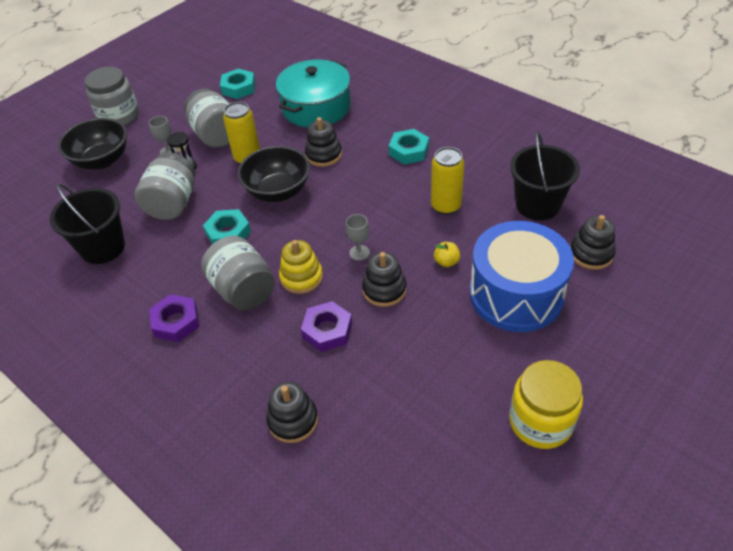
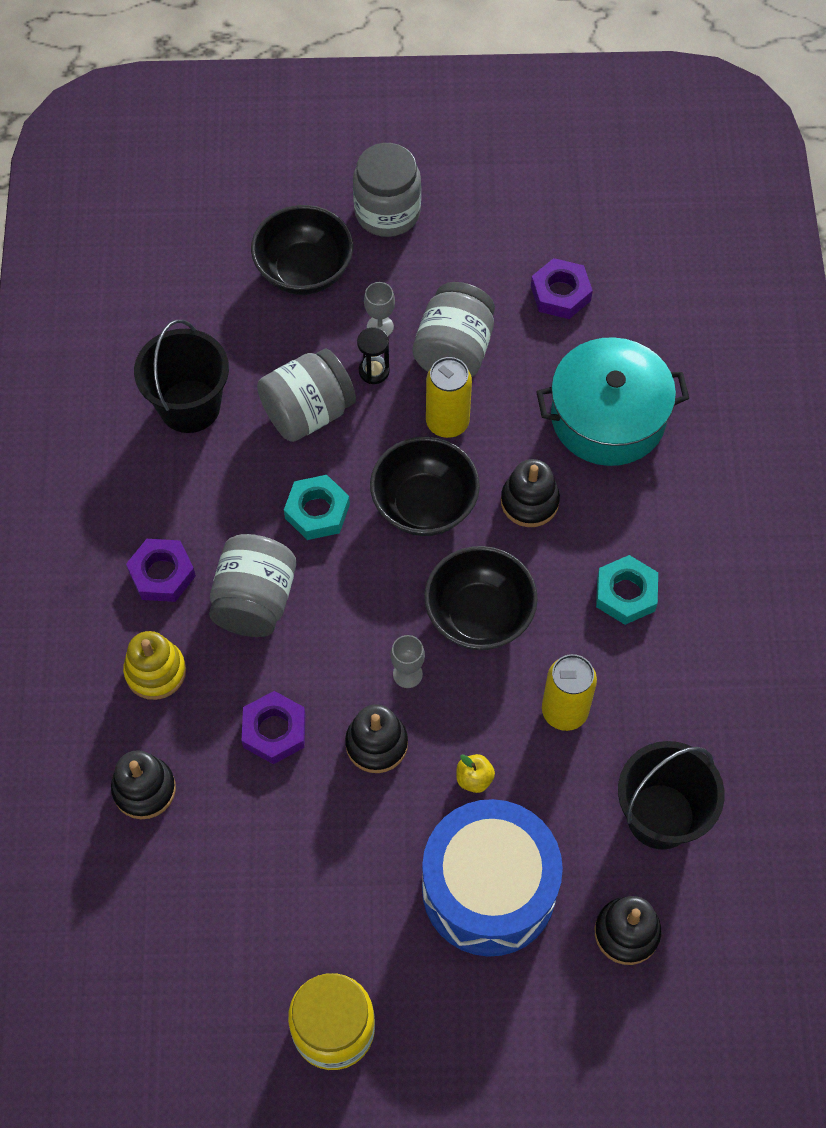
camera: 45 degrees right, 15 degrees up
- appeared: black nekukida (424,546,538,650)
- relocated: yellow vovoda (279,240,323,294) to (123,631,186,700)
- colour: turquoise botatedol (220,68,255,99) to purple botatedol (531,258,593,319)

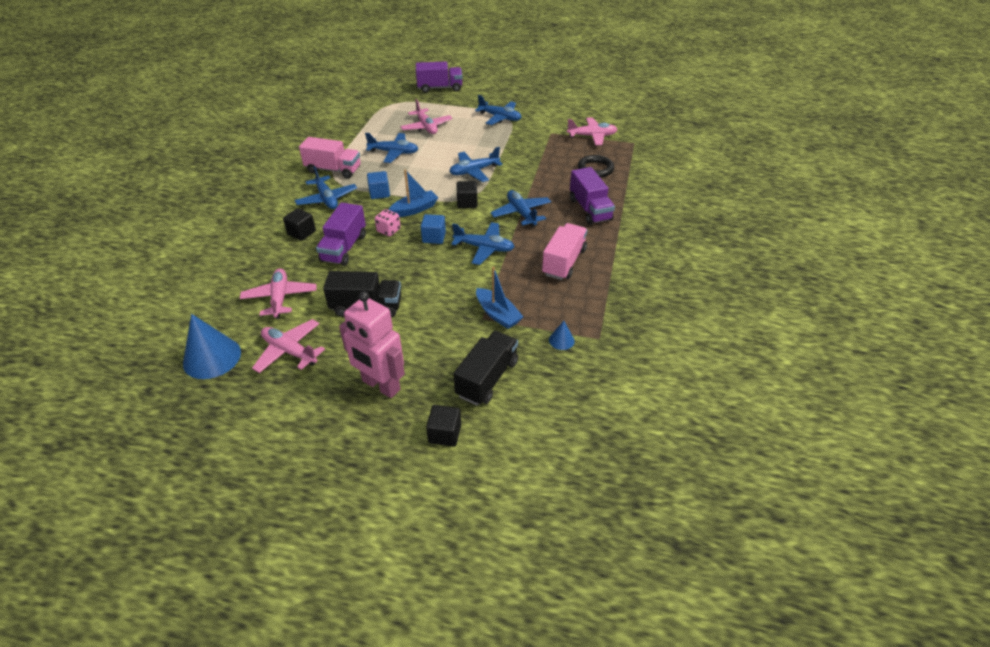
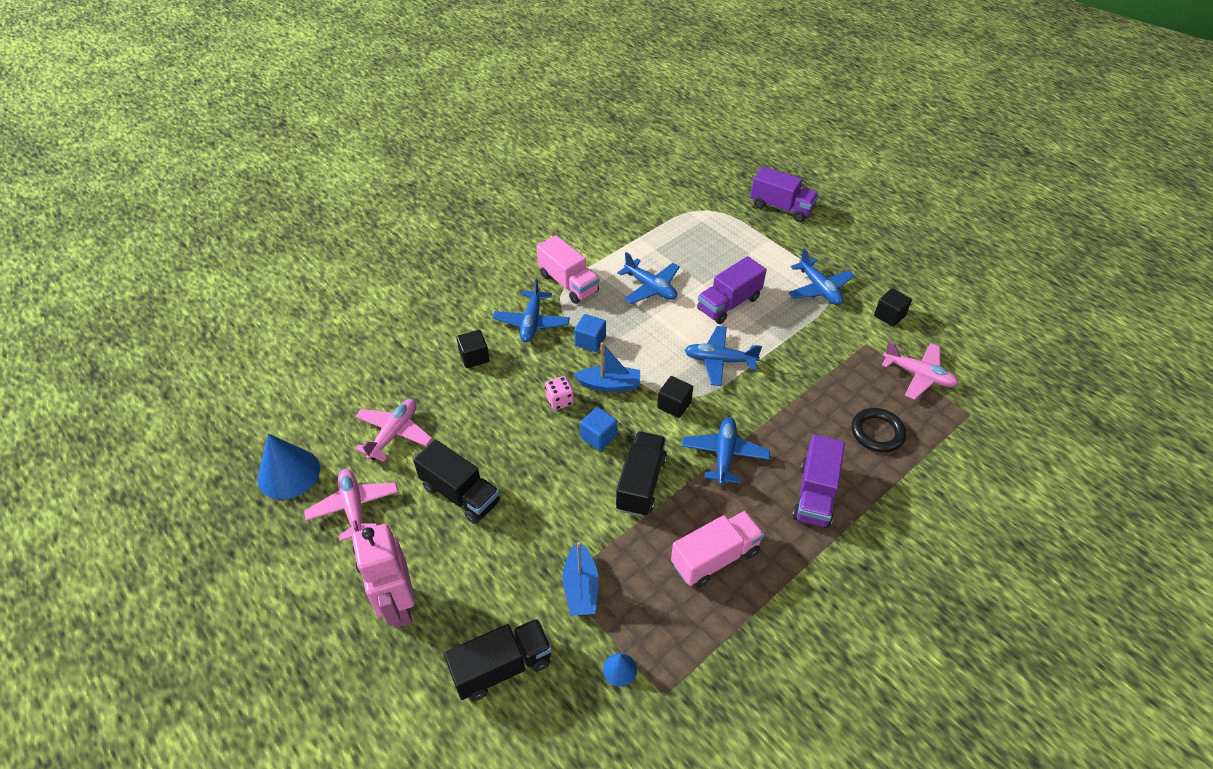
camera: 35 degrees right, 5 degrees up
- missing: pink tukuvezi (400,99,452,134)
- relocated: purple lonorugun (316,202,366,266) to (697,256,767,324)
- relocated: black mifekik (426,405,461,447) to (874,288,912,327)
- exchanged: blue tukuvezi (451,222,514,265) to black lonorugun (616,431,667,517)

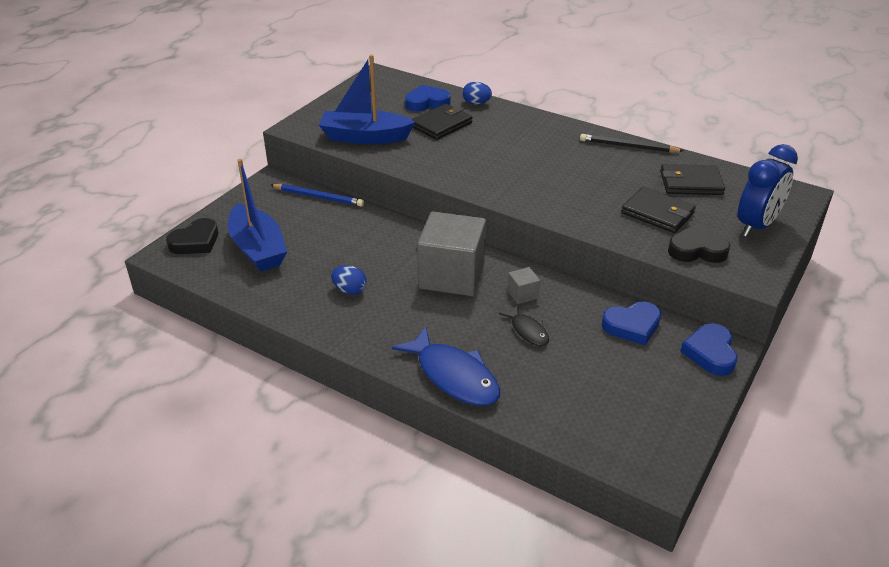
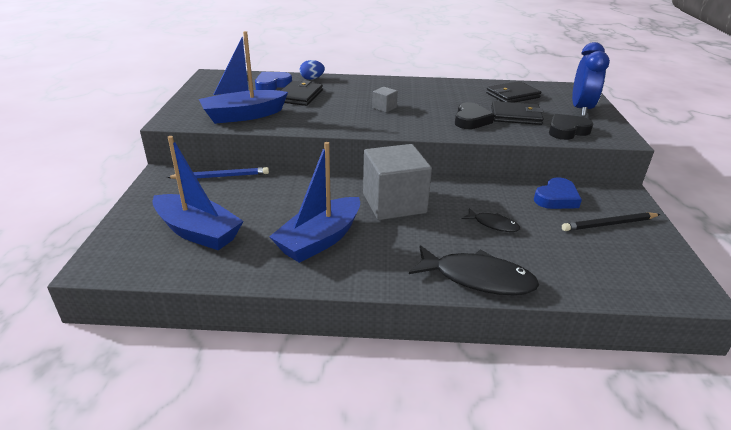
camera: 30 degrees left, 5 degrees down
- missing: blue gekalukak (680,323,738,376)
- relocated: black gekalukak (166,218,218,254) to (455,102,494,129)
- relocated: grey mifekik (507,267,540,304) to (372,87,398,113)
- relocated: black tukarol (580,134,684,153) to (562,212,660,231)
- exchanged: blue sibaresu (331,265,367,295) to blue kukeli (269,142,360,263)
- colour: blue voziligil (392,327,500,406) to black voziligil (409,245,539,295)

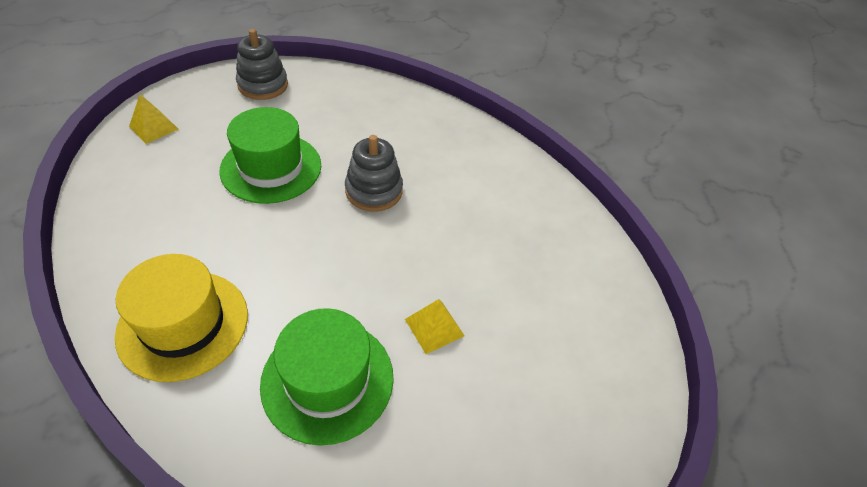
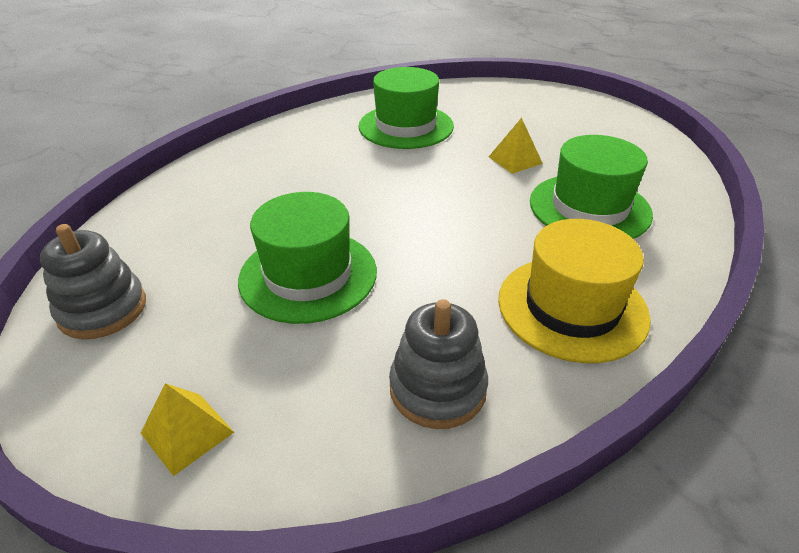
camera: 85 degrees left, 10 degrees down
- appeared: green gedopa (358,67,454,149)
- relocated: grey vovoda (345,135,403,211) to (389,299,488,429)

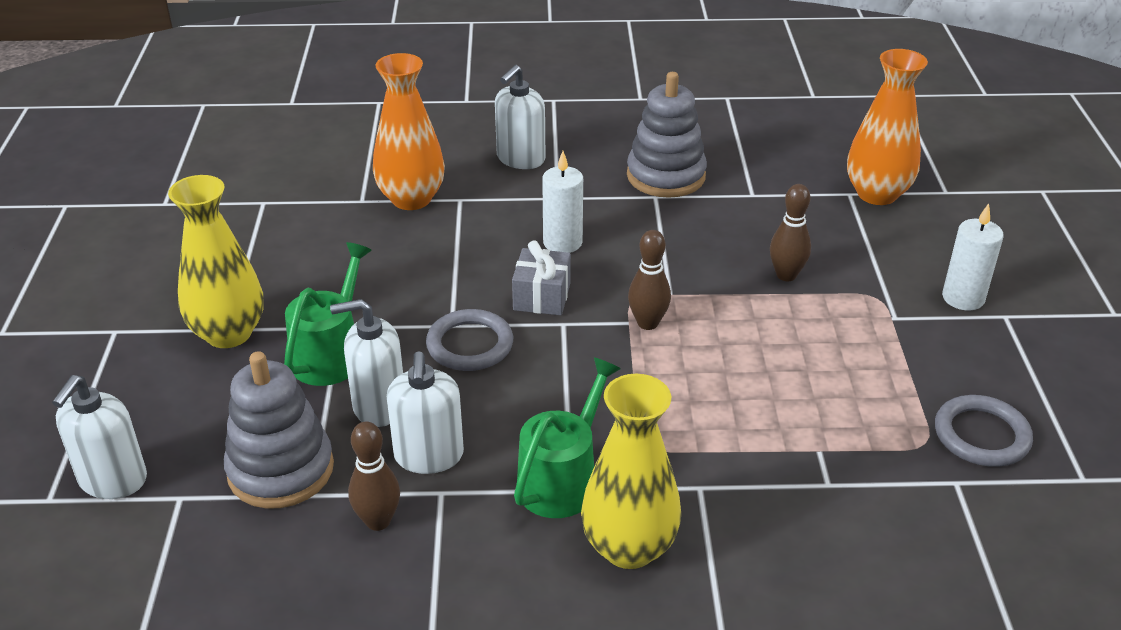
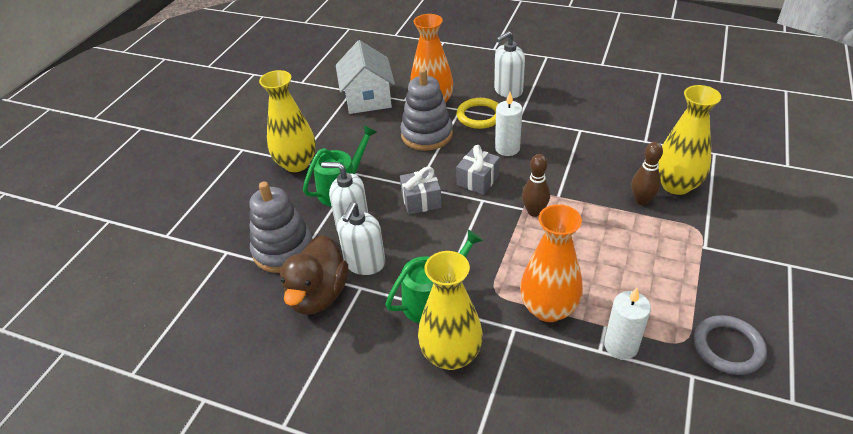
camera: 25 degrees right, 5 degrees up
- missing: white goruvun (52,375,147,499)
- appeared: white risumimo (336,40,395,114)
- appeared: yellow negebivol (457,98,499,129)
- appeared: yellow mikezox (658,85,721,195)
- relocated: grey vovoda (627,72,707,198) to (400,68,453,151)
- relocated: orange mikezox (847,49,928,205) to (520,204,583,322)
- relocated: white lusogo (942,203,1004,311) to (604,288,651,360)
- exchanged: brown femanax (348,422,400,531) to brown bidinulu (280,235,348,315)
- exchanged: grey negebivol (426,309,513,371) to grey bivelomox (400,167,442,214)

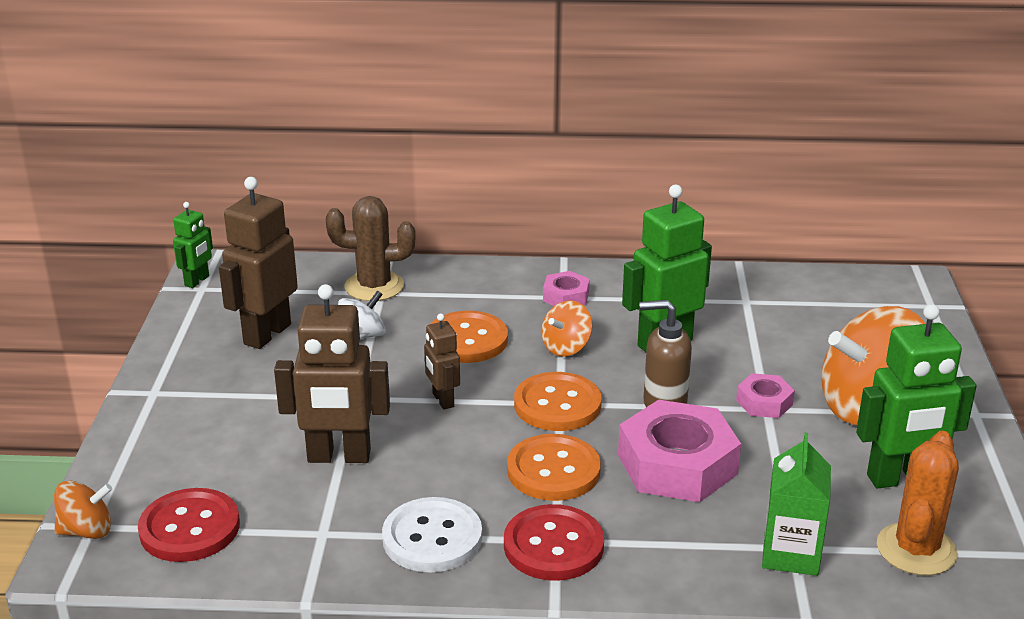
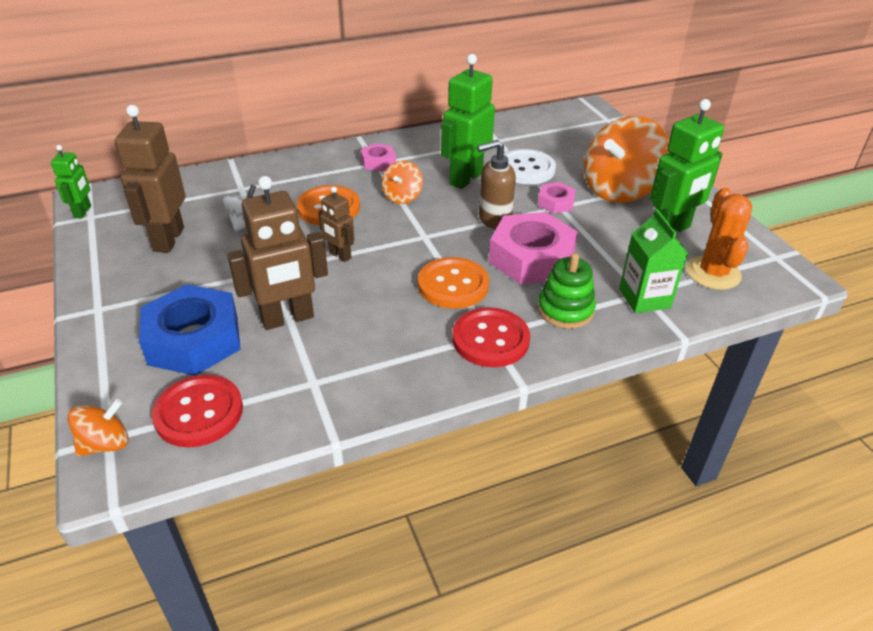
camera: 25 degrees left, 10 degrees up
- missing: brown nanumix (326,196,416,301)
- missing: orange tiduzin (514,372,602,431)
- appeared: blue botatedol (139,284,241,376)
- appeared: green vovoda (537,253,596,329)
- relocated: white tiduzin (382,497,482,573) to (503,149,556,184)

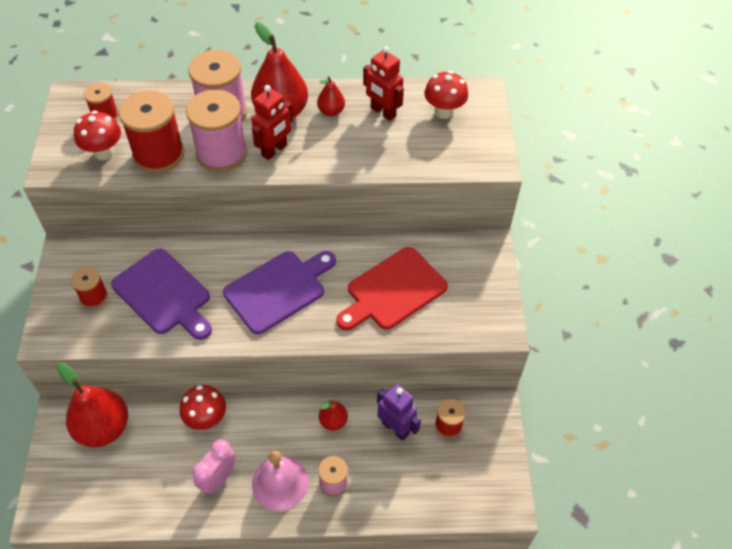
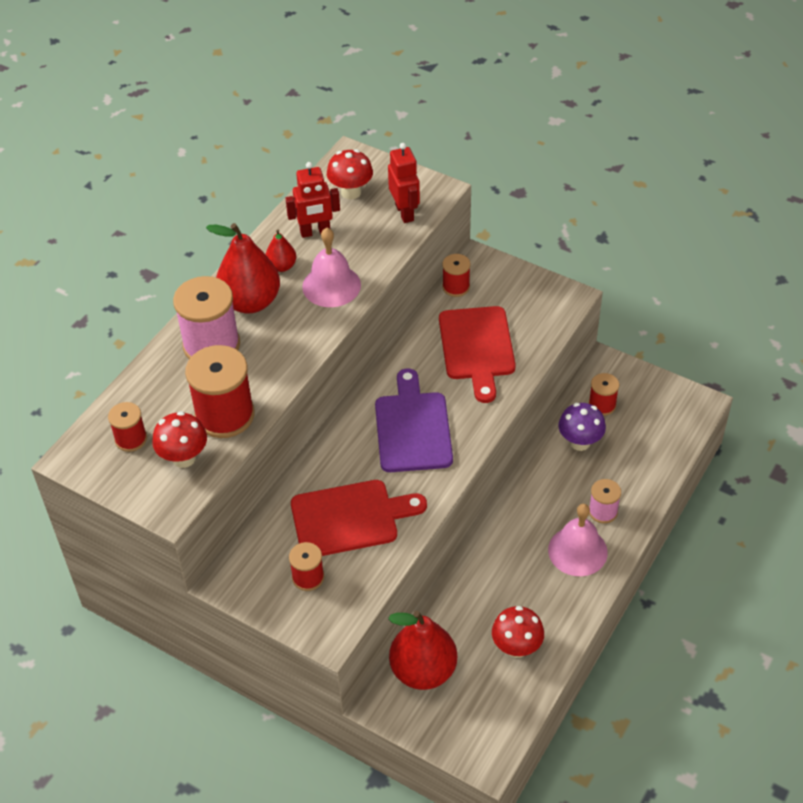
camera: 55 degrees left, 5 degrees down
- missing: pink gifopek (186,89,247,172)
- missing: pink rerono (192,439,236,494)
- missing: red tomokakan (319,400,348,431)
- appeared: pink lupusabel (302,228,361,307)
- appeared: red gifopek (442,254,470,297)
- relocated: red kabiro (180,385,226,430) to (492,606,544,658)
- relocated: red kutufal (251,85,293,160) to (388,143,420,223)
- exchanged: purple kutufal (377,384,421,441) to purple kabiro (559,403,606,451)
- colour: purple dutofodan (111,248,212,340) to red dutofodan (291,480,427,556)

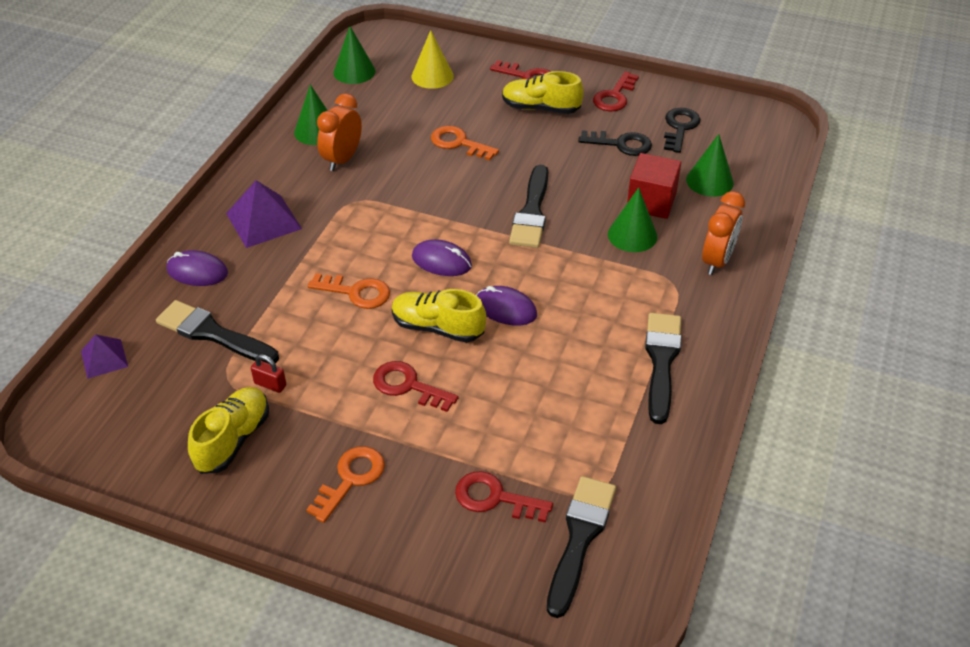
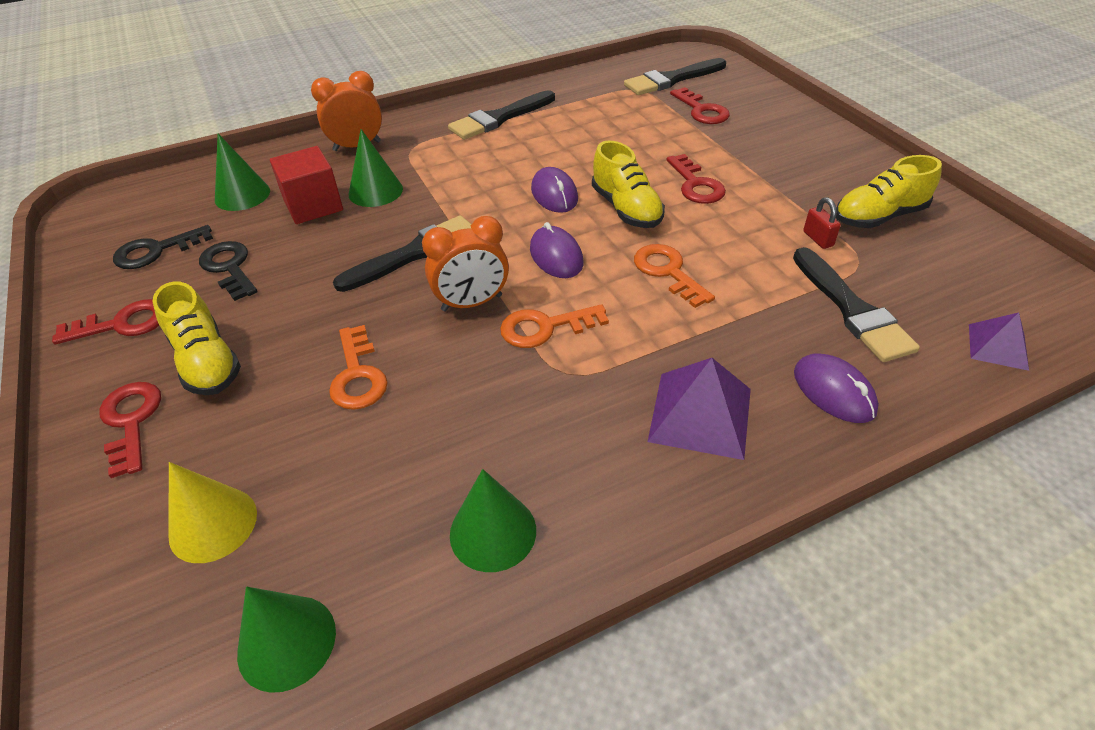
camera: 135 degrees left, 0 degrees up
- relocated: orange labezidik (306,446,385,523) to (500,304,609,348)
- relocated: orange rerono (317,93,362,171) to (422,216,509,312)

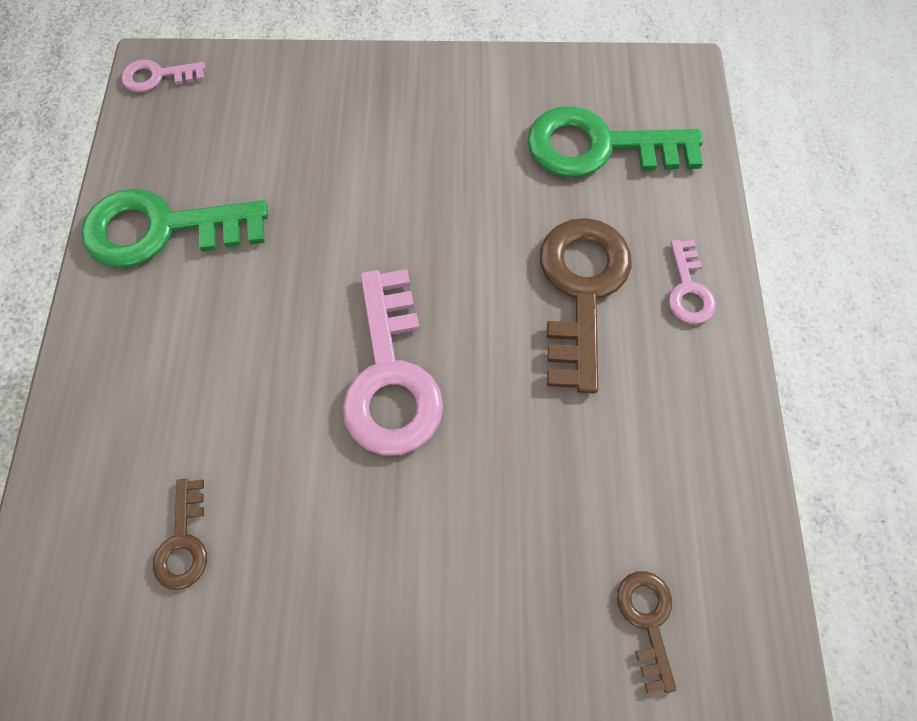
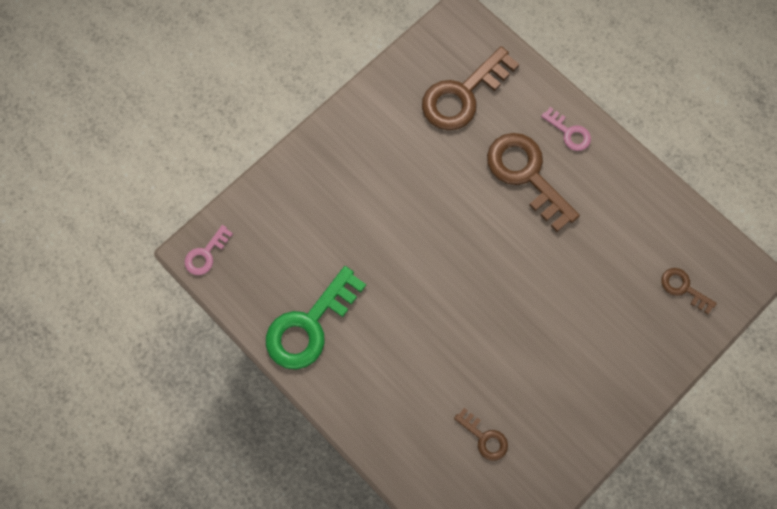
camera: 45 degrees left, 5 degrees up
- missing: pink labezidik (342,269,443,456)
- colour: green labezidik (528,106,703,177) to brown labezidik (422,46,519,130)

